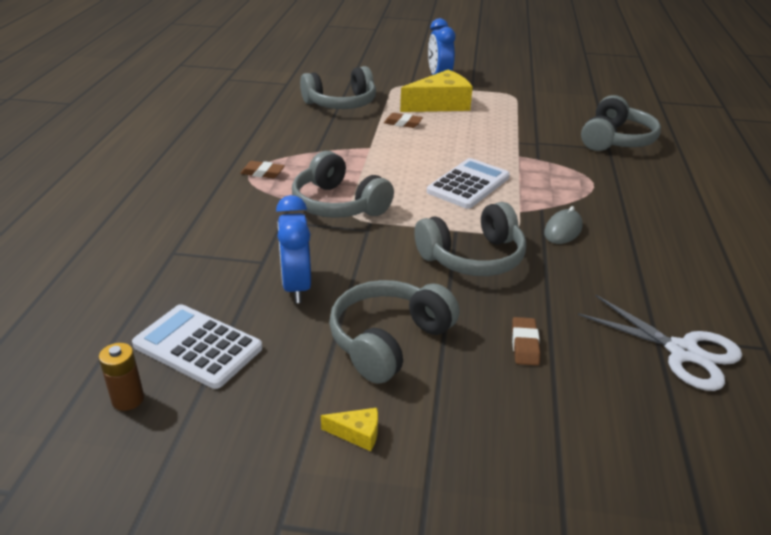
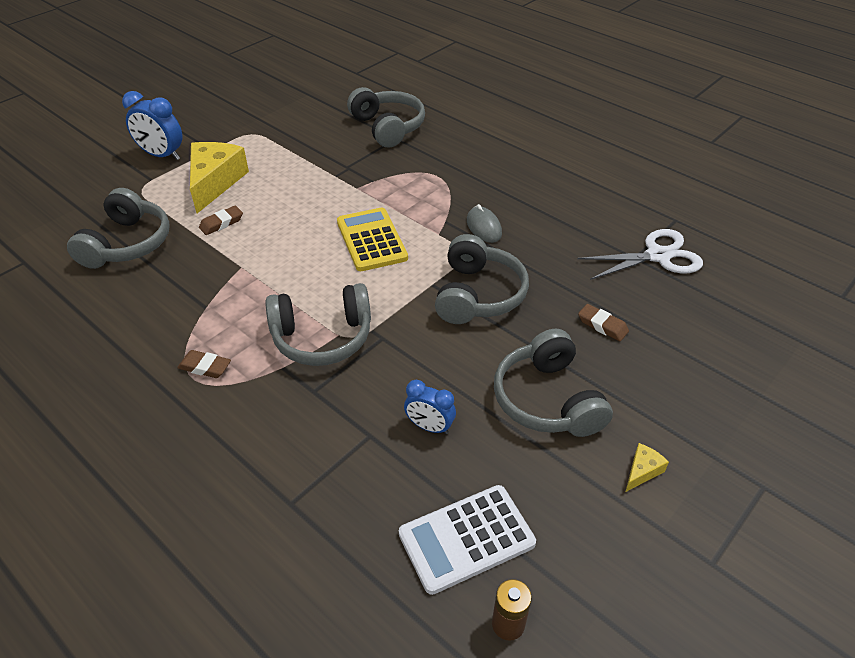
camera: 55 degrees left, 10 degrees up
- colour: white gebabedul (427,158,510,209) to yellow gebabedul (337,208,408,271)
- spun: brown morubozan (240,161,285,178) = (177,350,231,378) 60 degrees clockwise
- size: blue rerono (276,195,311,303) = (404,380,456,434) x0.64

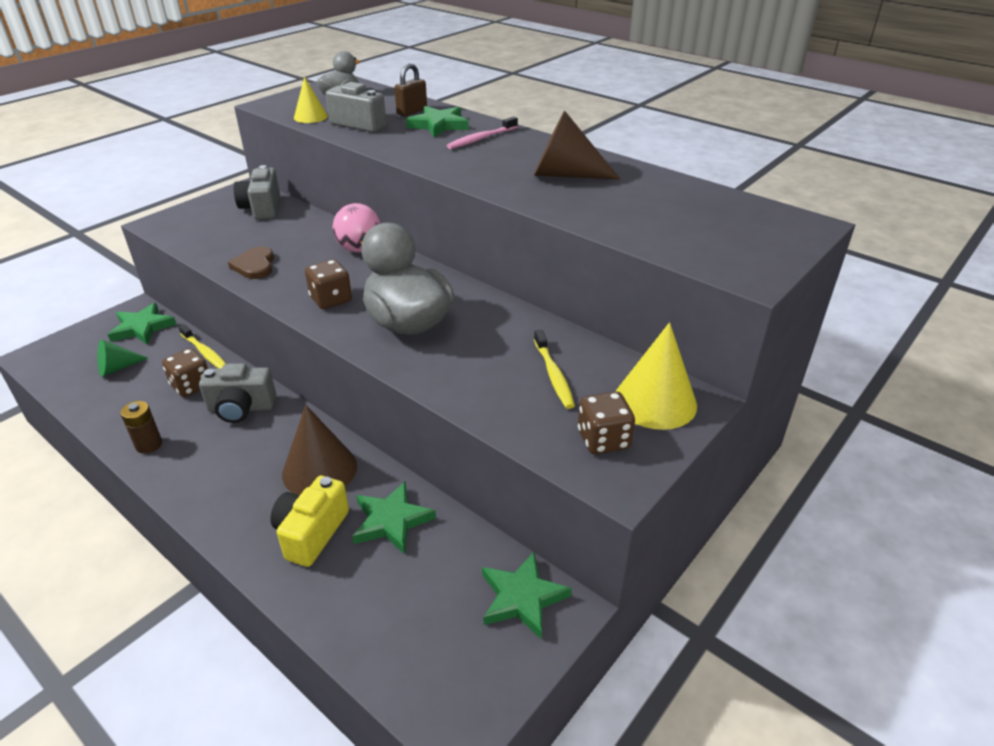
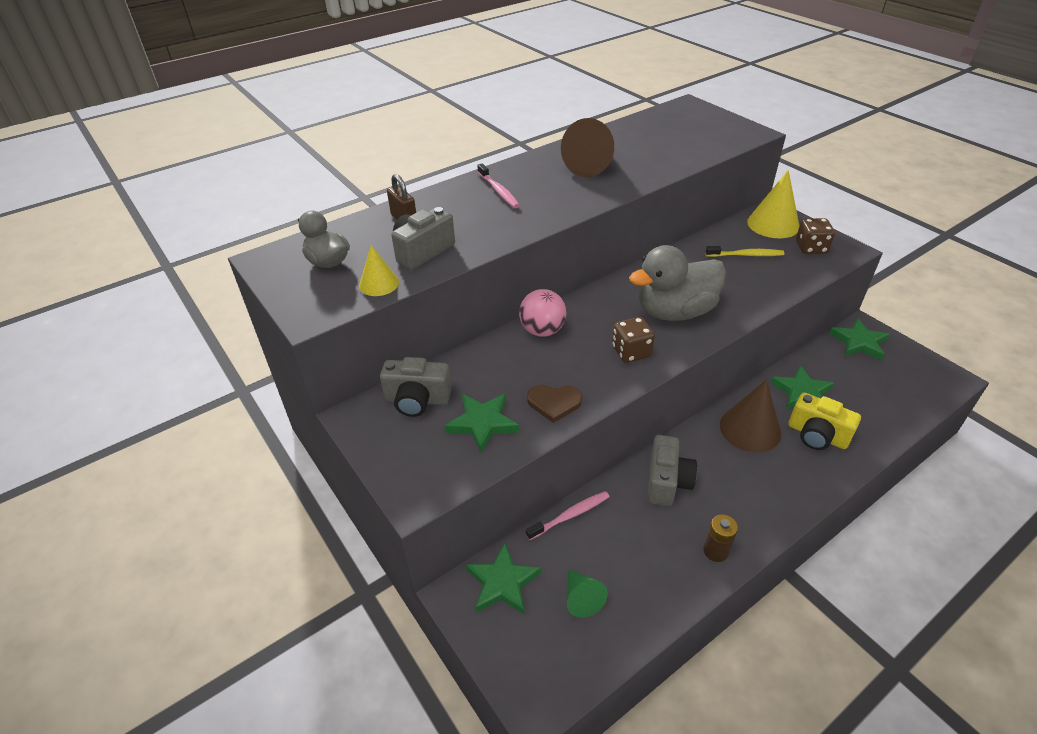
camera: 75 degrees left, 5 degrees up
- missing: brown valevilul (162,348,208,397)
- relocated: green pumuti (406,106,469,137) to (444,394,519,453)
- colour: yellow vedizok (179,324,226,368) to pink vedizok (526,491,609,540)

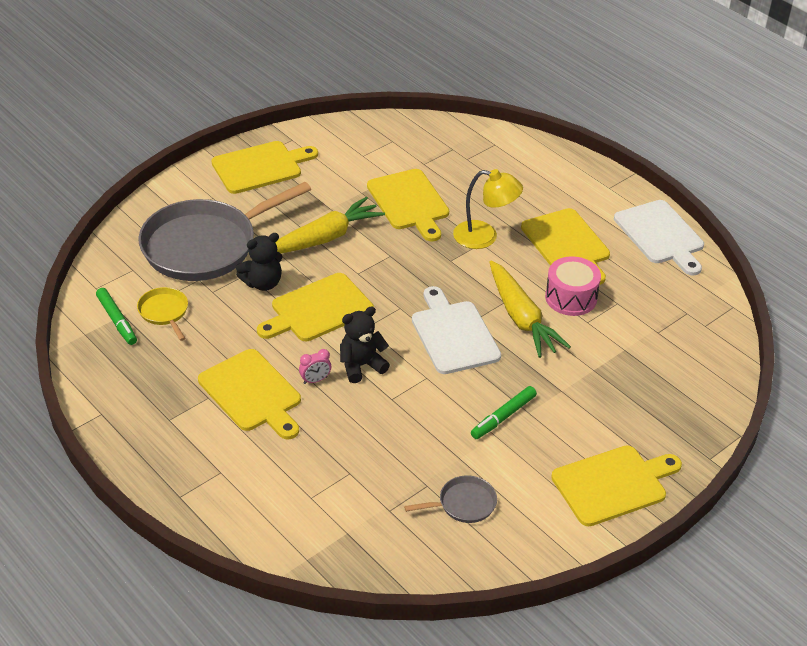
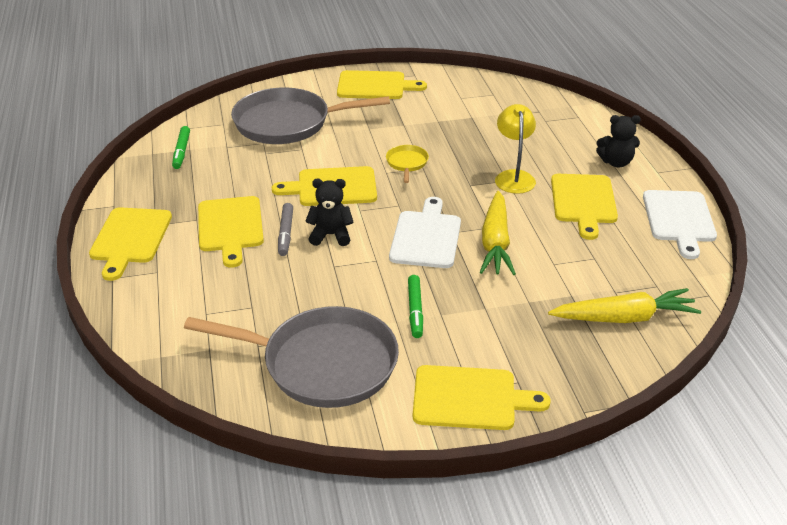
camera: 30 degrees right, 5 degrees down
- missing: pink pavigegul (545,256,601,316)
- relocated: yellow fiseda (137,287,188,341) to (386,145,429,183)
- relocated: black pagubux (236,233,282,291) to (596,115,641,167)
- relocated: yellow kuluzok (275,197,385,253) to (548,288,701,323)
- relocated: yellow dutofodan (367,169,449,242) to (89,207,172,281)
- exchanged: pink rerono (299,349,331,384) to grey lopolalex (278,203,293,256)
- spun: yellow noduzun (453,169,523,249) = (495,104,536,194) 135 degrees counterclockwise
- spun: green lopolalex (471,386,537,439) = (408,275,423,338) 75 degrees counterclockwise
- size: grey fiseda (404,476,497,523) = (184,306,399,408) x2.36

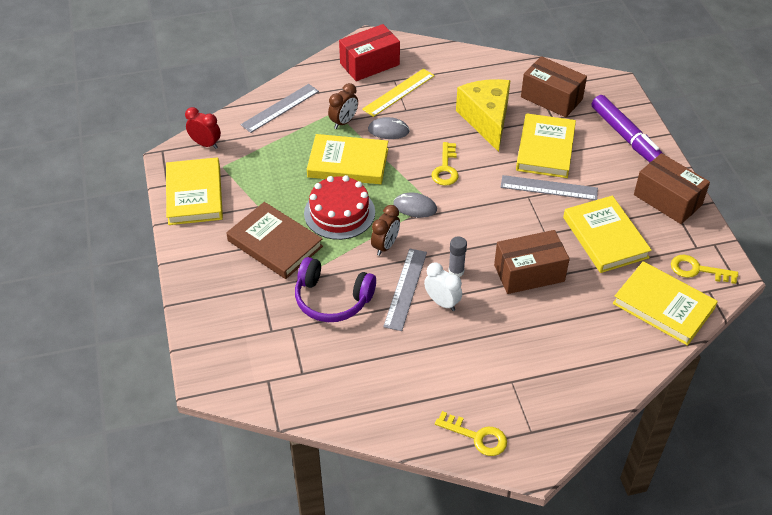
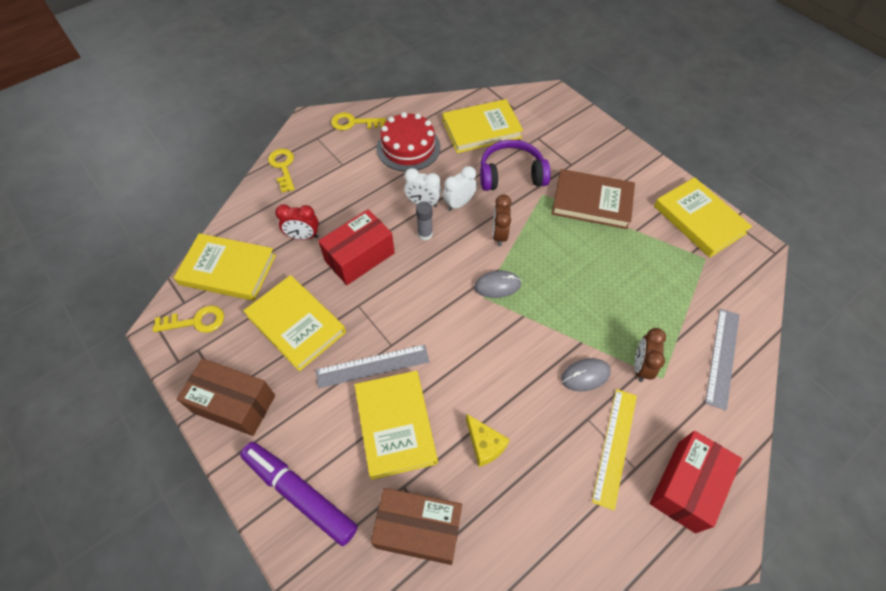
camera: 155 degrees right, 10 degrees up
- relocated: red rerono (185,107,221,149) to (275,204,319,240)
- relocated: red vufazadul (304,175,375,240) to (377,112,440,172)
- relocated: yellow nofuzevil (307,134,388,184) to (443,99,523,153)
- relocated: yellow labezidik (432,142,458,186) to (268,149,295,192)
- exchanged: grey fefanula (383,248,427,331) to white rerono (443,166,477,211)
- colour: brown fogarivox (494,230,570,294) to red fogarivox (318,209,395,285)
- size: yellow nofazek (456,79,511,152) = (466,414,510,467) x0.50

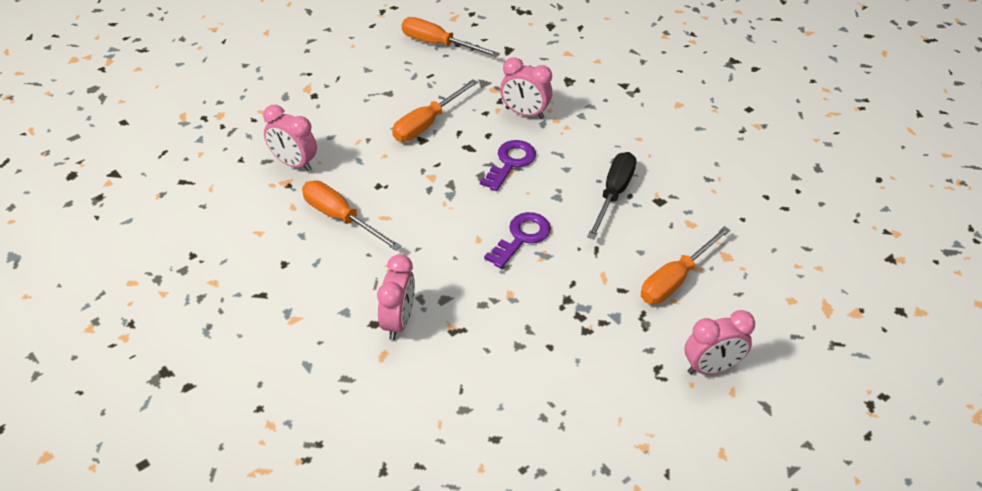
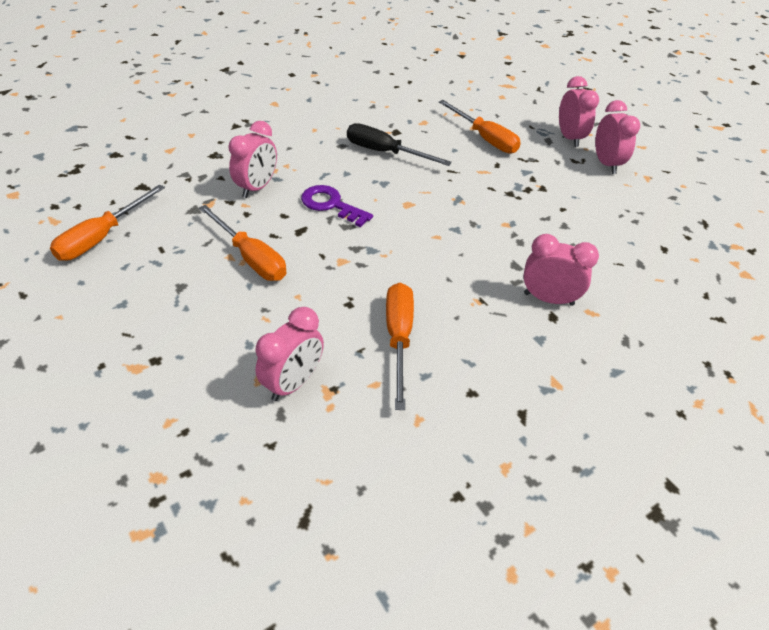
camera: 85 degrees left, 0 degrees up
- missing: purple labezidik (484,212,551,269)
- appeared: pink rerono (595,100,640,174)
- spun: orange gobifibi (302,181,401,251) = (386,283,414,410) 135 degrees clockwise

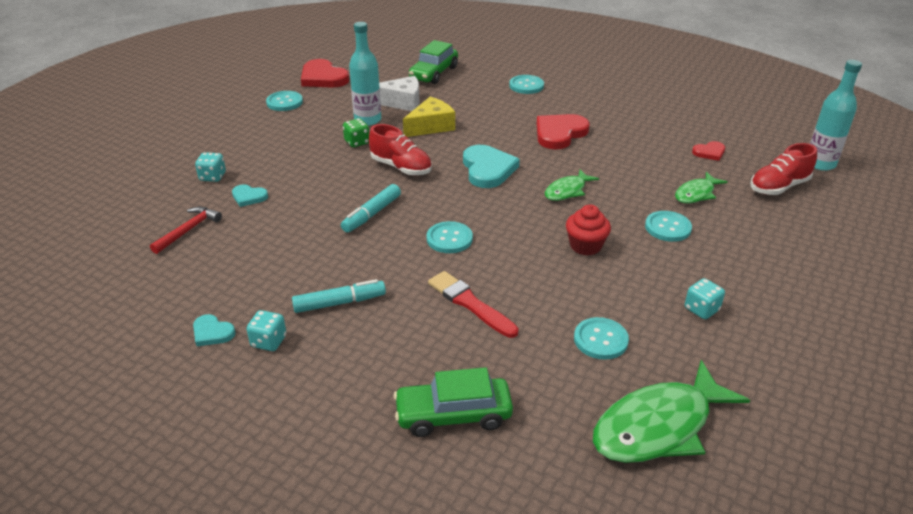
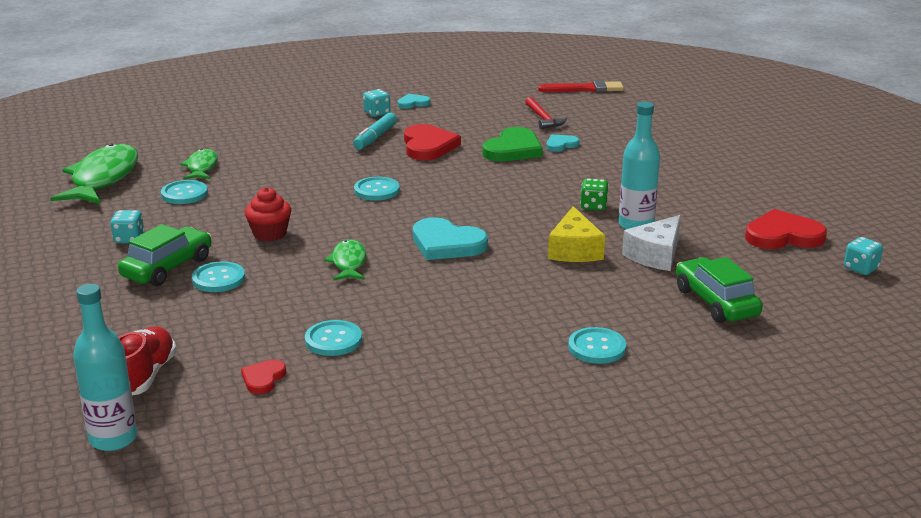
camera: 130 degrees right, 10 degrees down
- missing: turquoise lopolalex (341,184,401,233)
- missing: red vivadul (369,124,431,175)
- appeared: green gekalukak (482,127,543,162)
- relocated: turquoise valevilul (195,152,226,182) to (844,237,883,275)
- relocated: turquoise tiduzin (266,91,303,111) to (305,320,362,356)
- relocated: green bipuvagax (394,367,513,437) to (118,224,212,286)
- relocated: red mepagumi (428,271,518,338) to (538,80,624,92)
- relocated: red gekalukak (537,114,590,149) to (404,124,461,160)
- relocated: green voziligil (675,172,727,203) to (180,149,218,180)

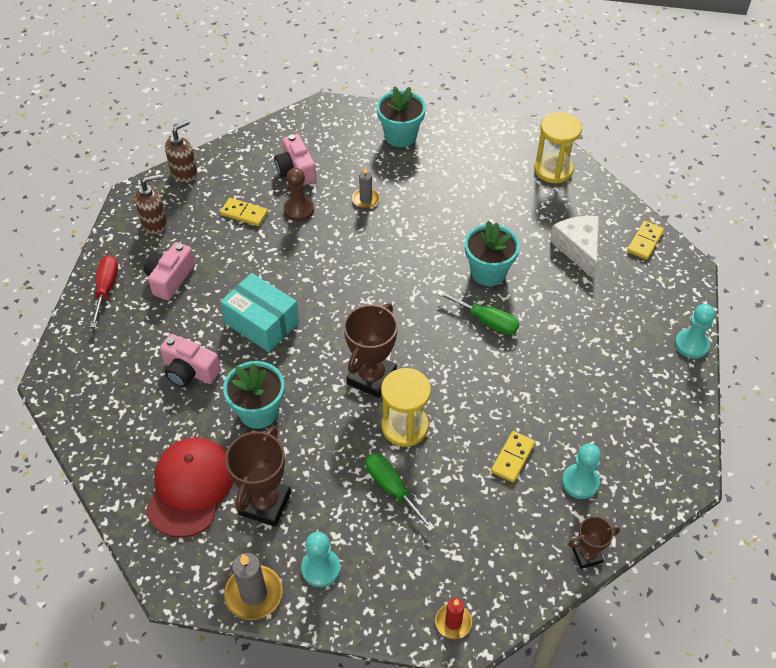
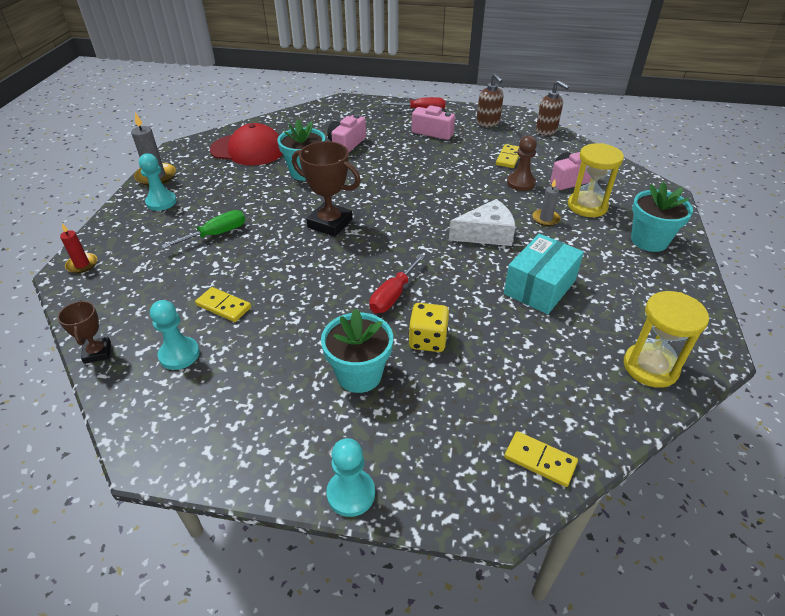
camera: 90 degrees right, 10 degrees down
- missing: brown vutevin (225,426,291,527)
- appeared: yellow valevilul (408,303,449,352)
- relocated: turquoise fogarivox (220,273,299,352) to (504,234,584,314)
- relocated: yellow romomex (381,368,431,447) to (568,143,624,217)
- relocated: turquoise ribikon (465,221,520,286) to (321,308,393,393)
- relocated: white nofazek (550,216,599,278) to (449,199,516,246)
- colour: green gobifibi (437,290,519,335) to red gobifibi (369,254,425,313)

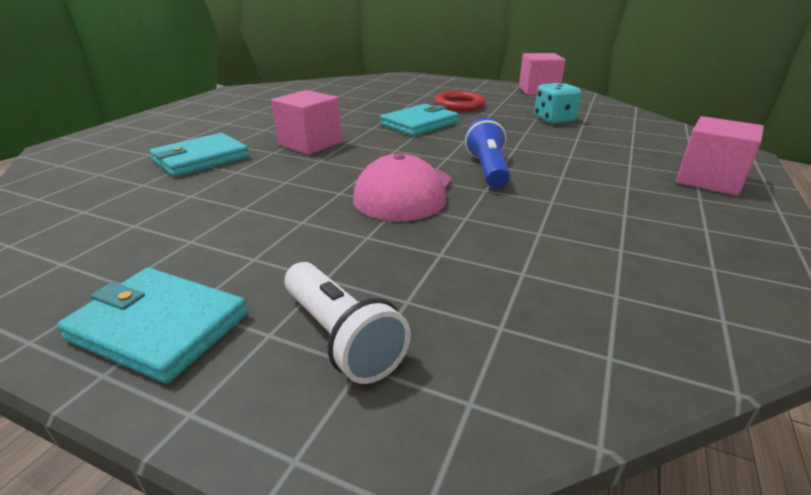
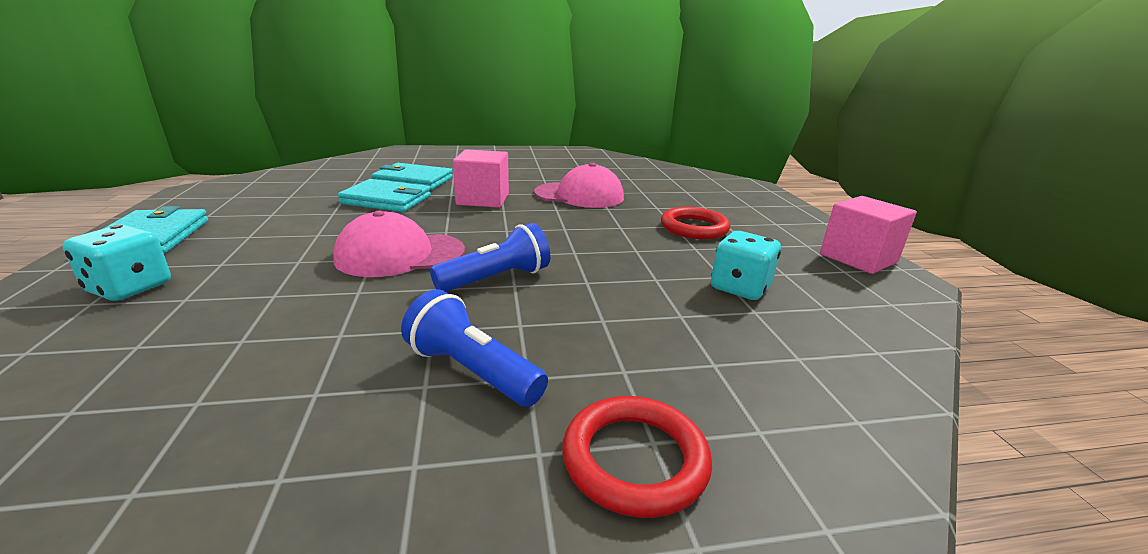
camera: 55 degrees right, 5 degrees down
- appeared: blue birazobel (401,289,548,407)
- appeared: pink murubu (534,163,624,208)
- relocated: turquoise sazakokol (380,104,458,136) to (338,179,431,212)
- exchanged: white birazobel (284,262,411,384) to turquoise valevilul (63,224,171,301)
- exchanged: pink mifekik (676,116,764,196) to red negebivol (562,396,712,518)

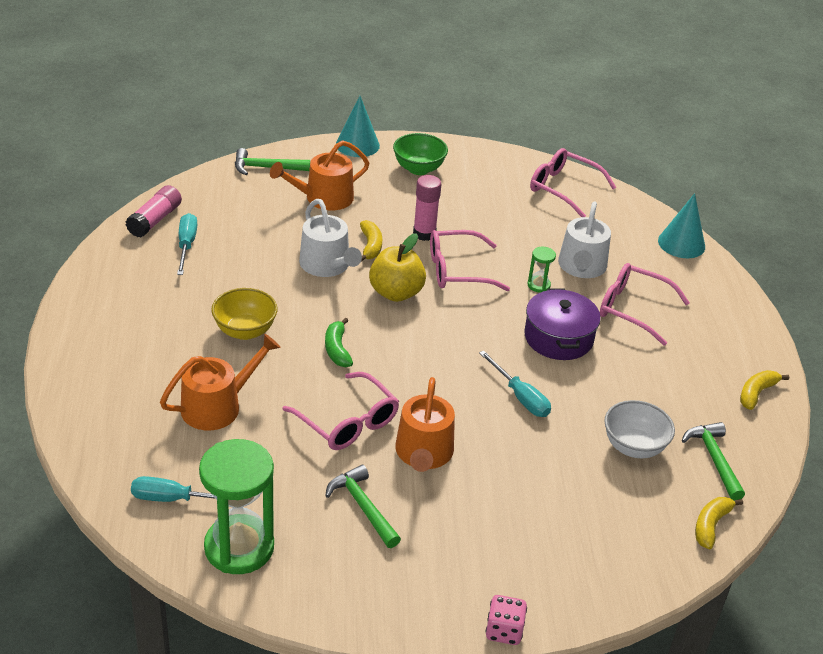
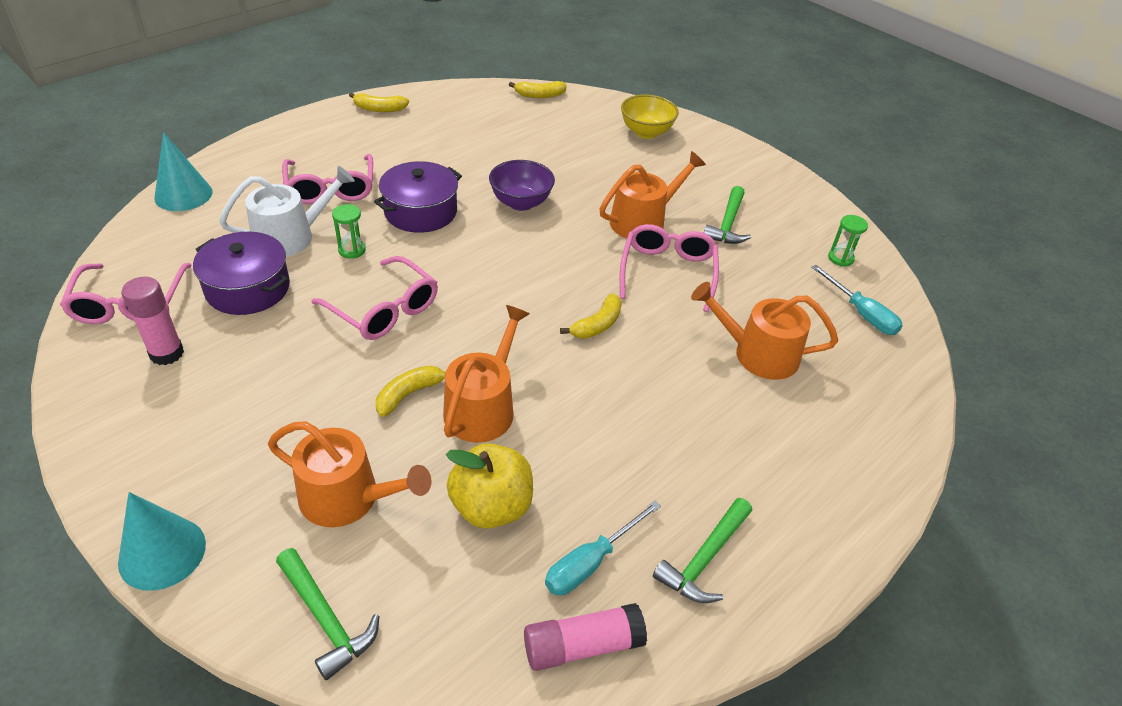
camera: 130 degrees left, 5 degrees up
- missing: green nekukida (393,133,448,175)
- missing: pink valevilul (486,595,527,645)
- missing: white nekukida (604,400,675,458)
- appeared: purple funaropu (193,232,290,315)
- relocated: yellow nekukida (211,288,278,340) to (621,94,679,139)
- relocated: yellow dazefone (369,233,426,302) to (446,443,533,529)
- relocated: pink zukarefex (413,175,441,241) to (121,277,184,365)
- relocated: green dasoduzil (682,422,745,500) to (653,498,752,603)
- exchanged: turquoise gobifibi (479,351,551,417) to purple nekukida (489,160,555,211)
- colour: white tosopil (299,199,362,277) to orange tosopil (443,305,530,443)
- colour: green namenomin (325,318,353,367) to yellow namenomin (560,293,622,339)
- size: green romomex (199,439,274,574) = (828,215,868,267) x0.43

